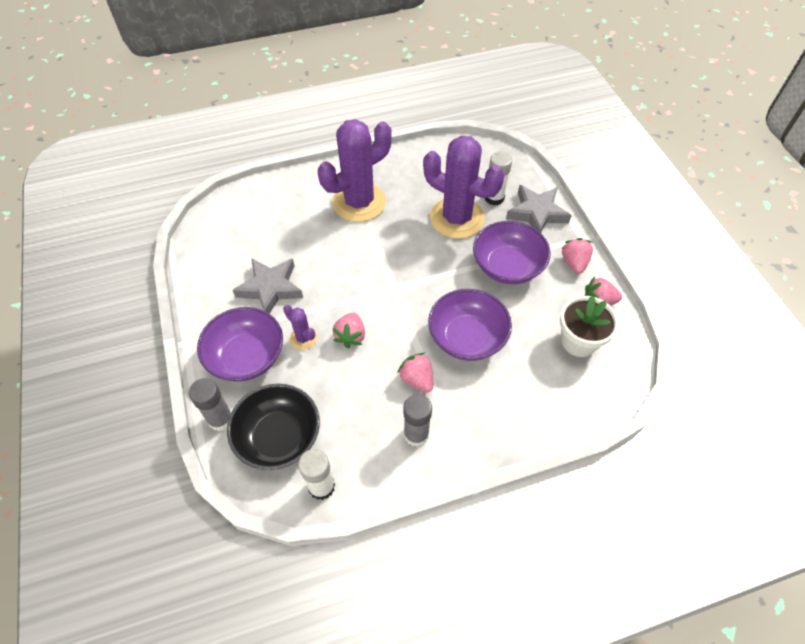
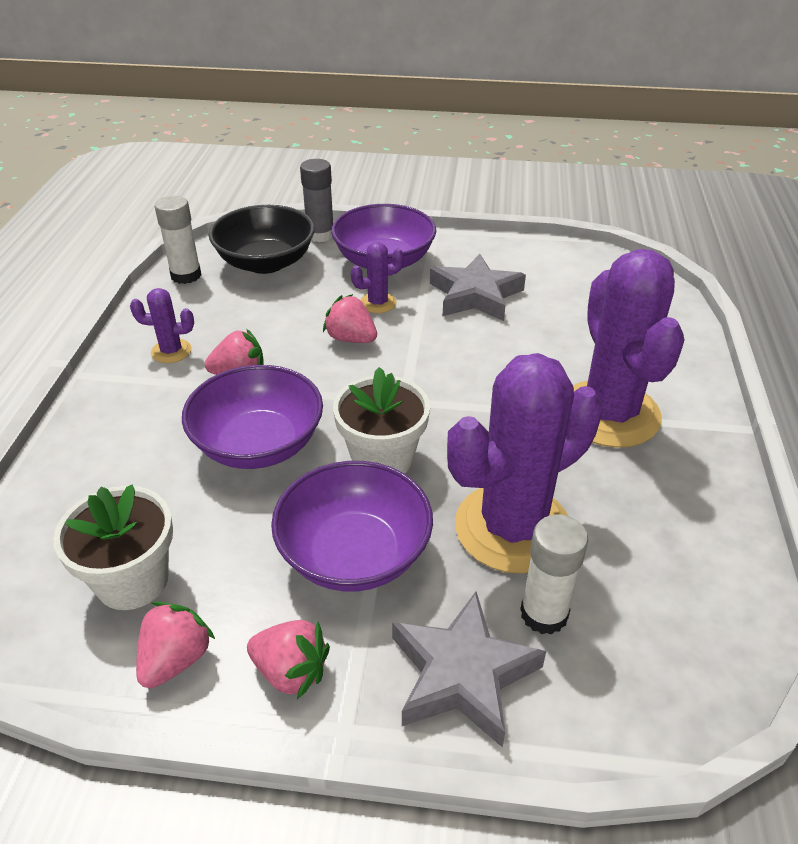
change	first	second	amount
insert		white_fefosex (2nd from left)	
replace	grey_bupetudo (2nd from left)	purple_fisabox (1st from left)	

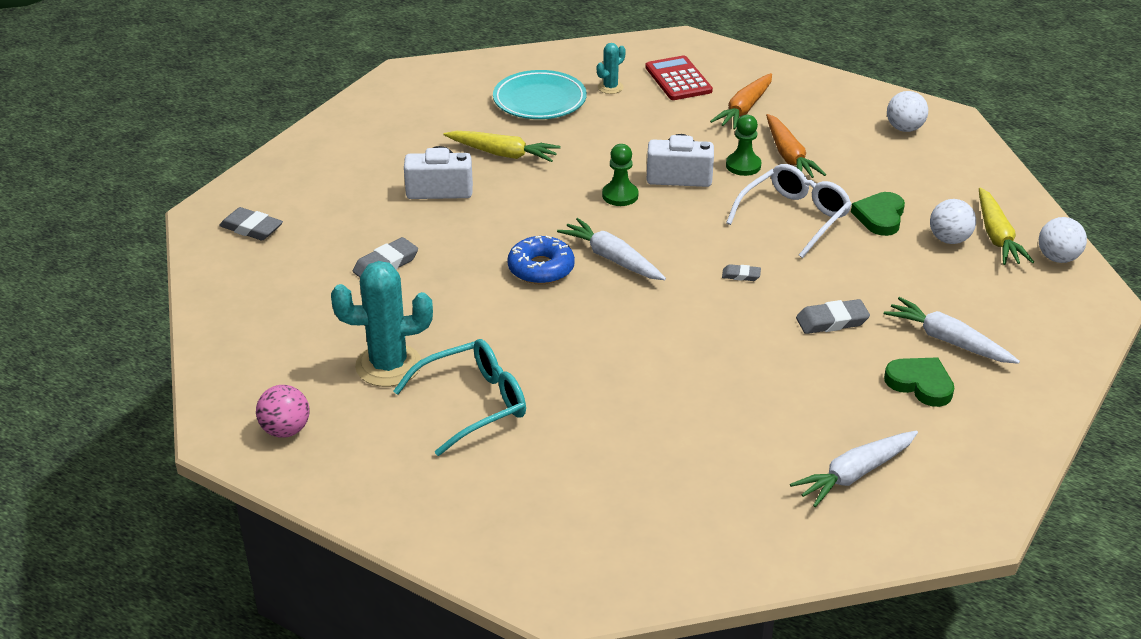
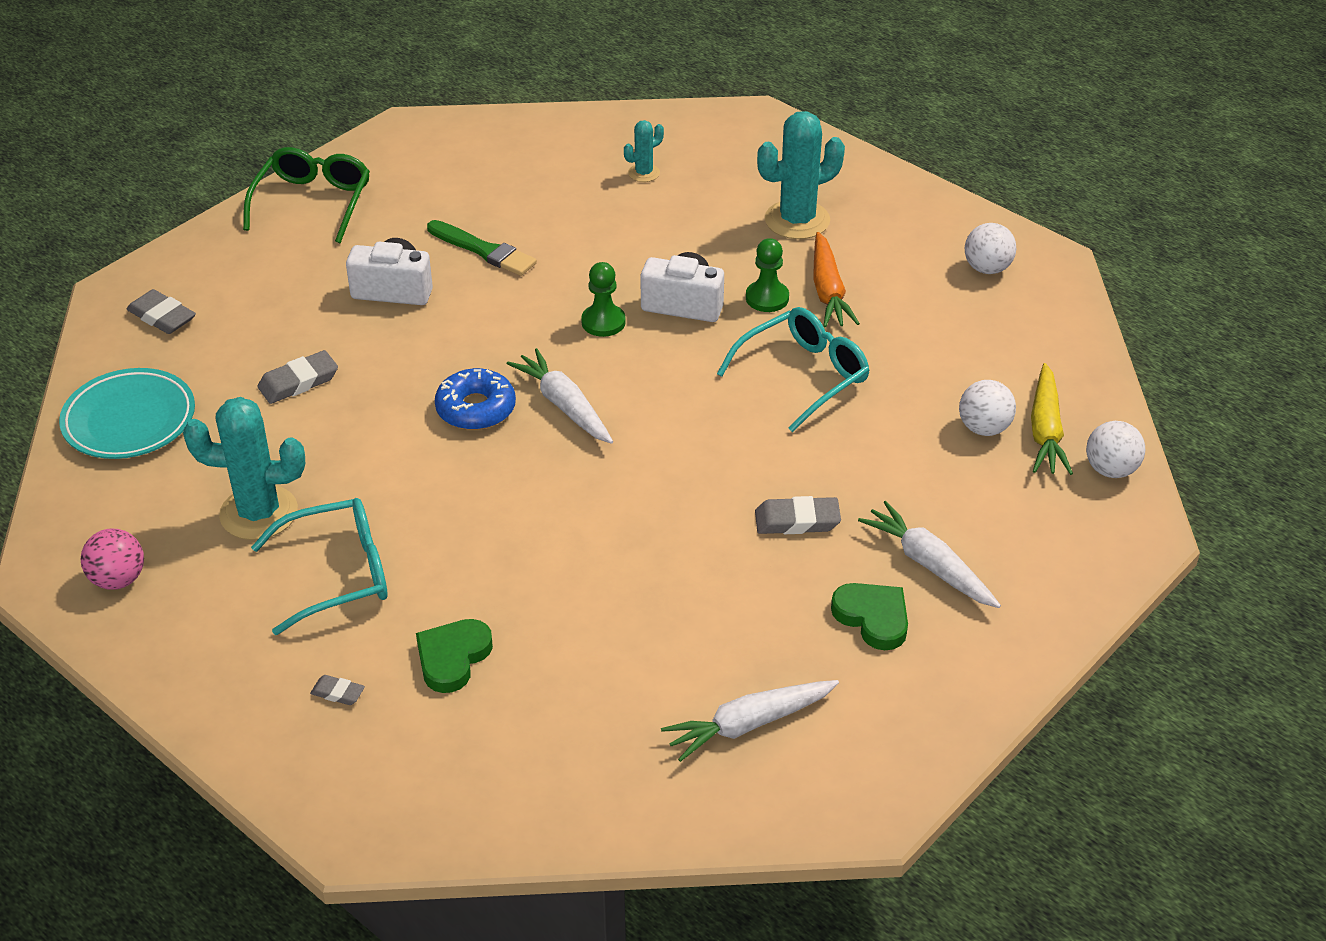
change	first	second	amount
delete	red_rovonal		
insert		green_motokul	
move	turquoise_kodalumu		
move	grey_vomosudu (3rd from left)		
move	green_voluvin (1st from left)		
replace	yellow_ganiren (1st from left)	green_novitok	
replace	orange_ganiren (1st from left)	turquoise_fisabox (3rd from left)	
recolor	white_motokul	turquoise_motokul (2nd from left)	

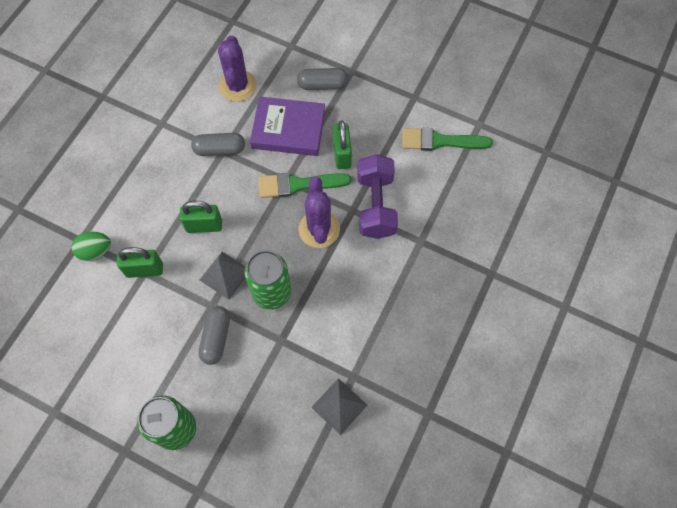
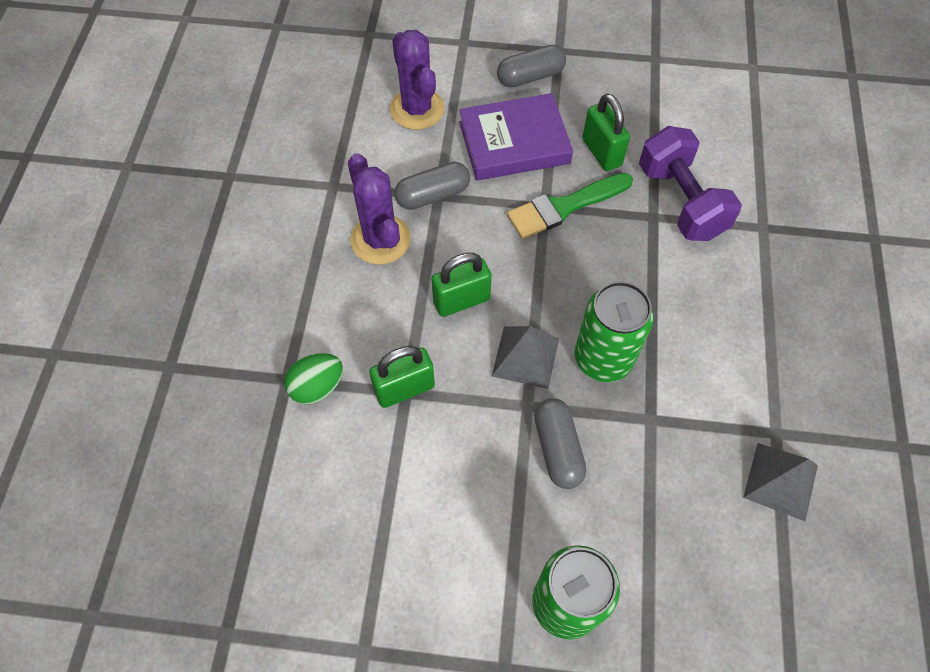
change	first	second	amount
delete	green_novitok (2nd from left)		
move	purple_fisabox (2nd from left in the first image)	purple_fisabox (1st from left)	

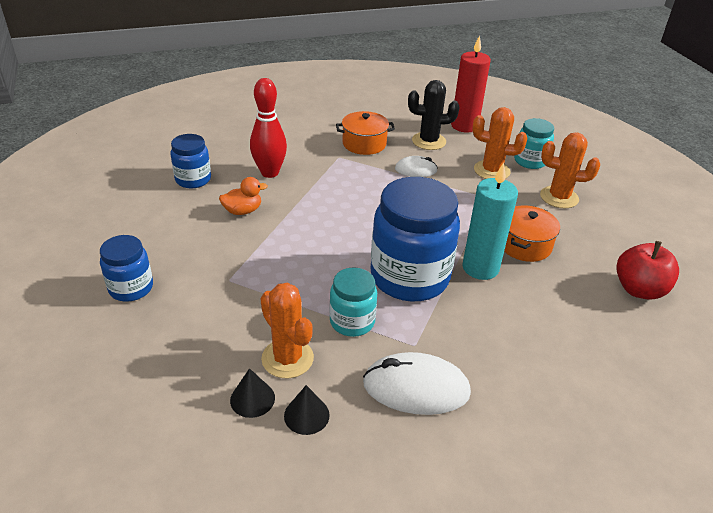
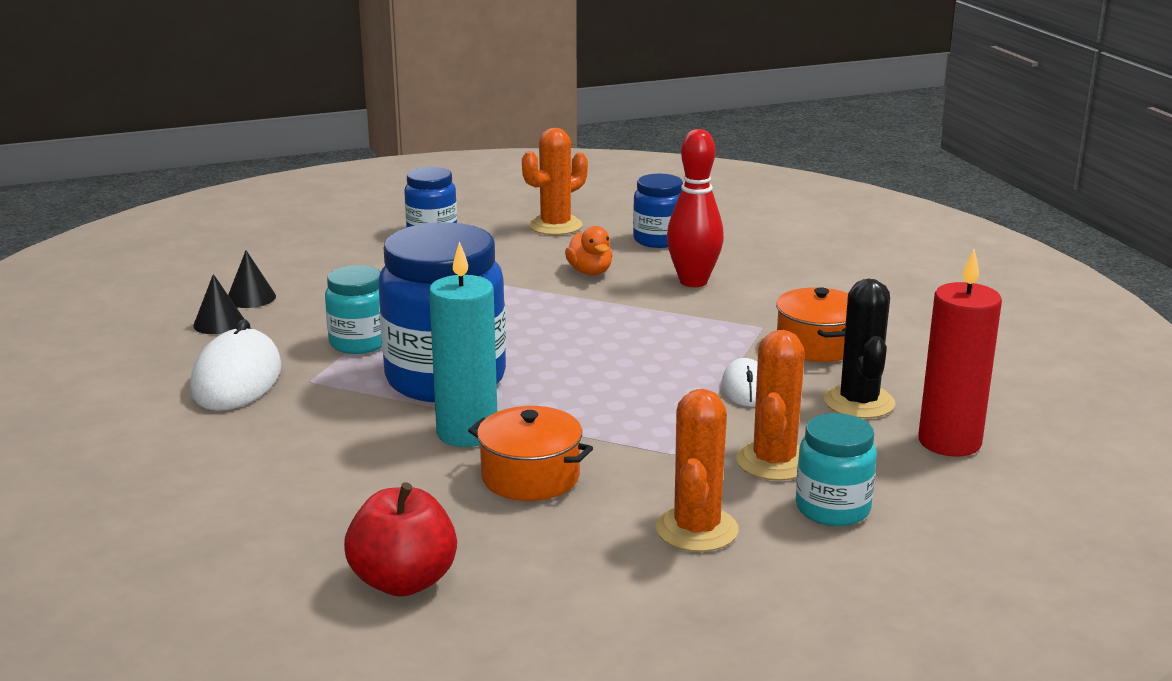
change	first	second	amount
move	orange_fisabox (1st from left)		

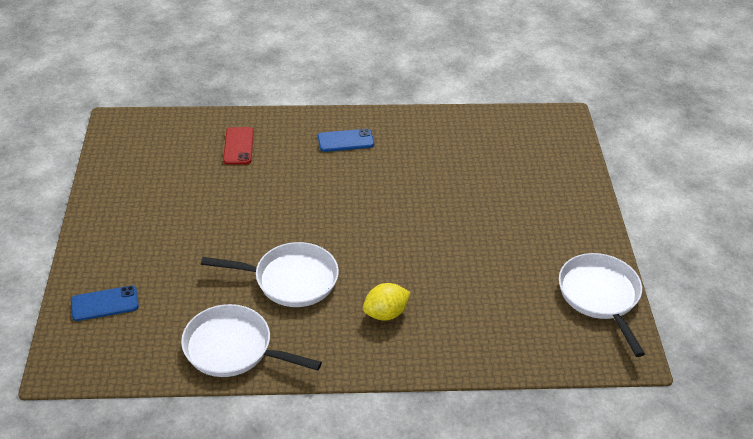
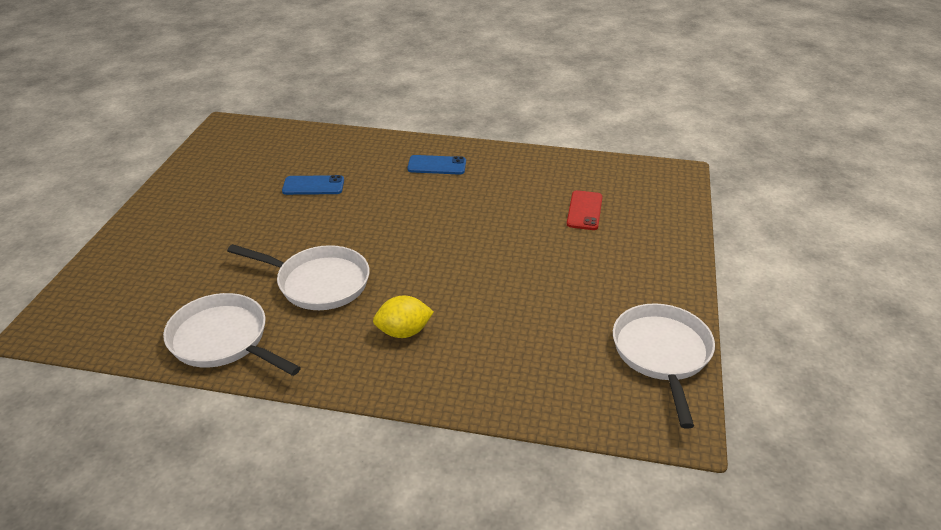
change	first	second	amount
move	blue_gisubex (1st from left)		
move	red_gisubex		

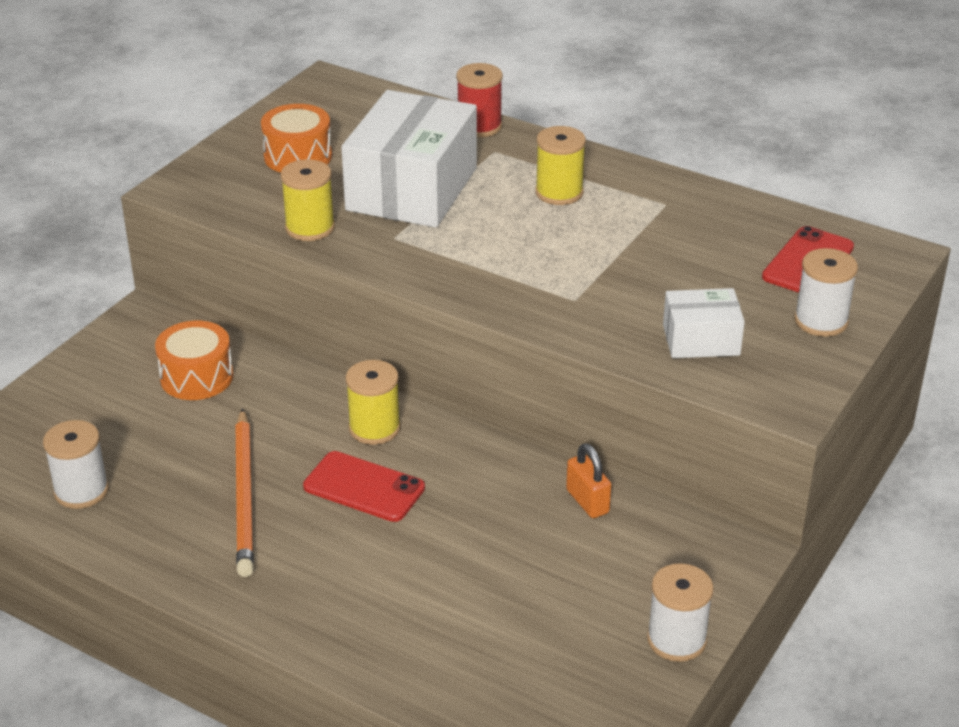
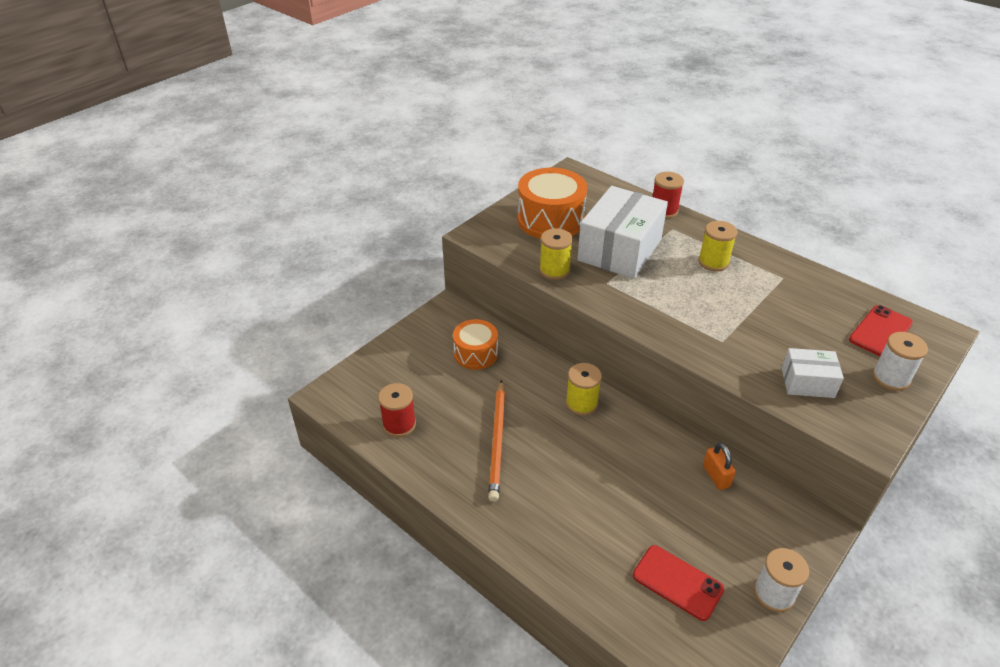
change	first	second	amount
move	red_gisubex (1st from left)		
recolor	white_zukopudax (1st from left)	red_zukopudax (1st from left)	
resize	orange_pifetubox (2nd from left)		x1.60

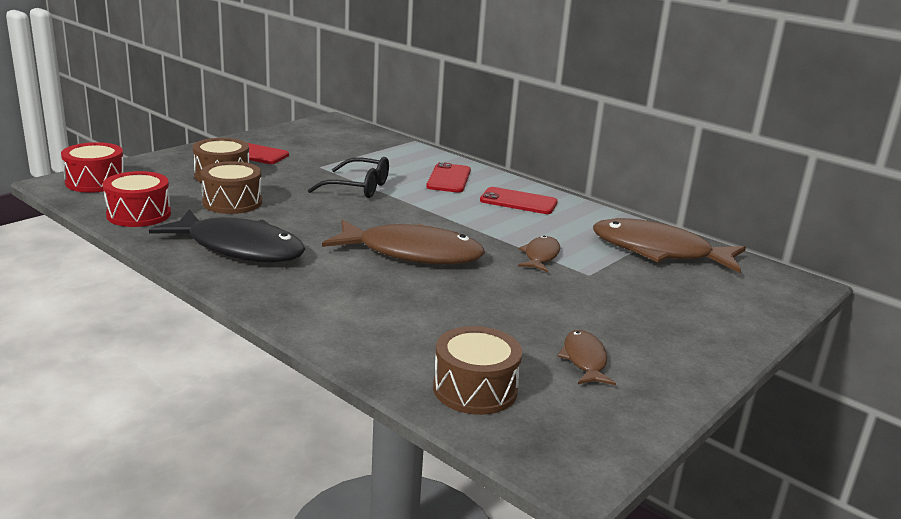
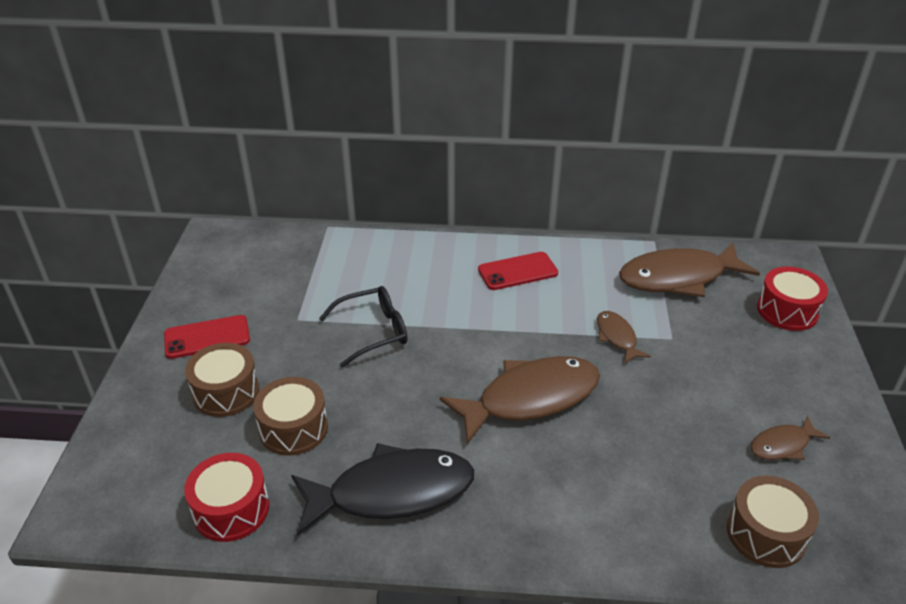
change	first	second	amount
delete	red_gisubex (2nd from left)		
move	red_pifetubox (1st from left in the first image)	red_pifetubox (2nd from left)	
rotate	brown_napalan (3rd from left in the first image)	brown_napalan (4th from left)	75 degrees counterclockwise

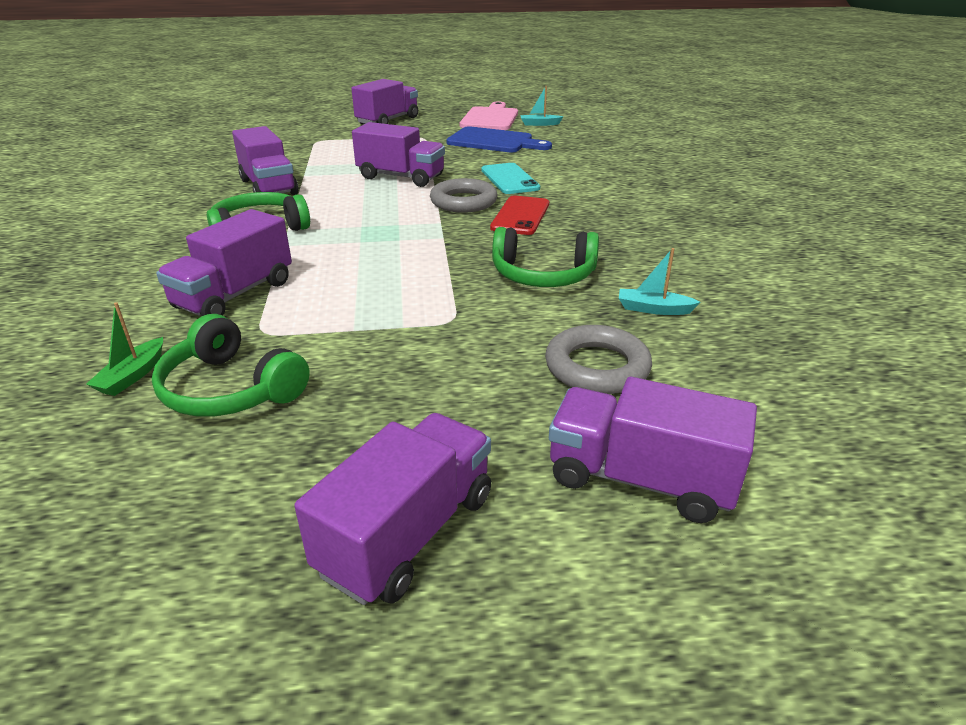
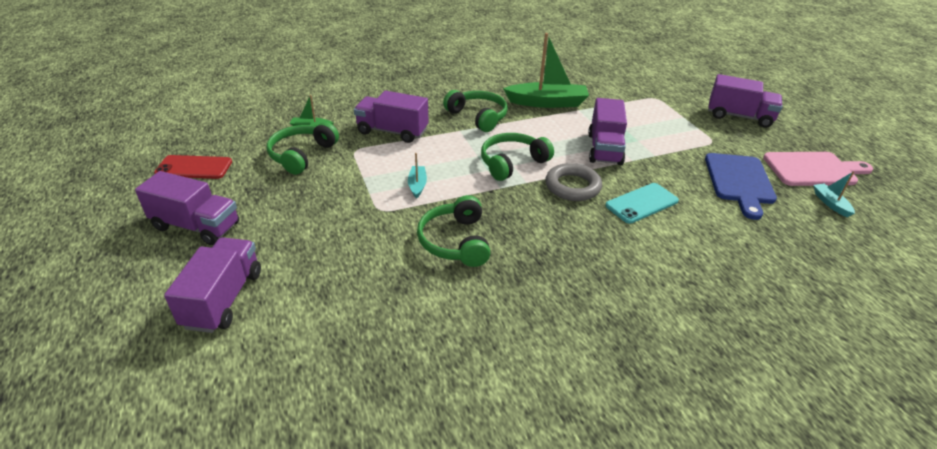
change	first	second	amount
delete	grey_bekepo (2nd from left)		
insert		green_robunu (4th from left)	
move	red_gisubex		
move	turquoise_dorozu (2nd from left in the first image)	turquoise_dorozu (1st from left)	
replace	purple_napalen (2nd from left)	green_dorozu (2nd from left)	

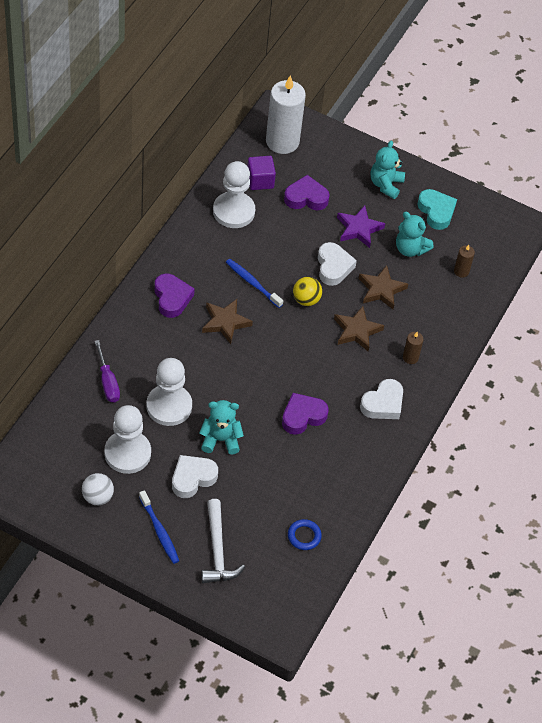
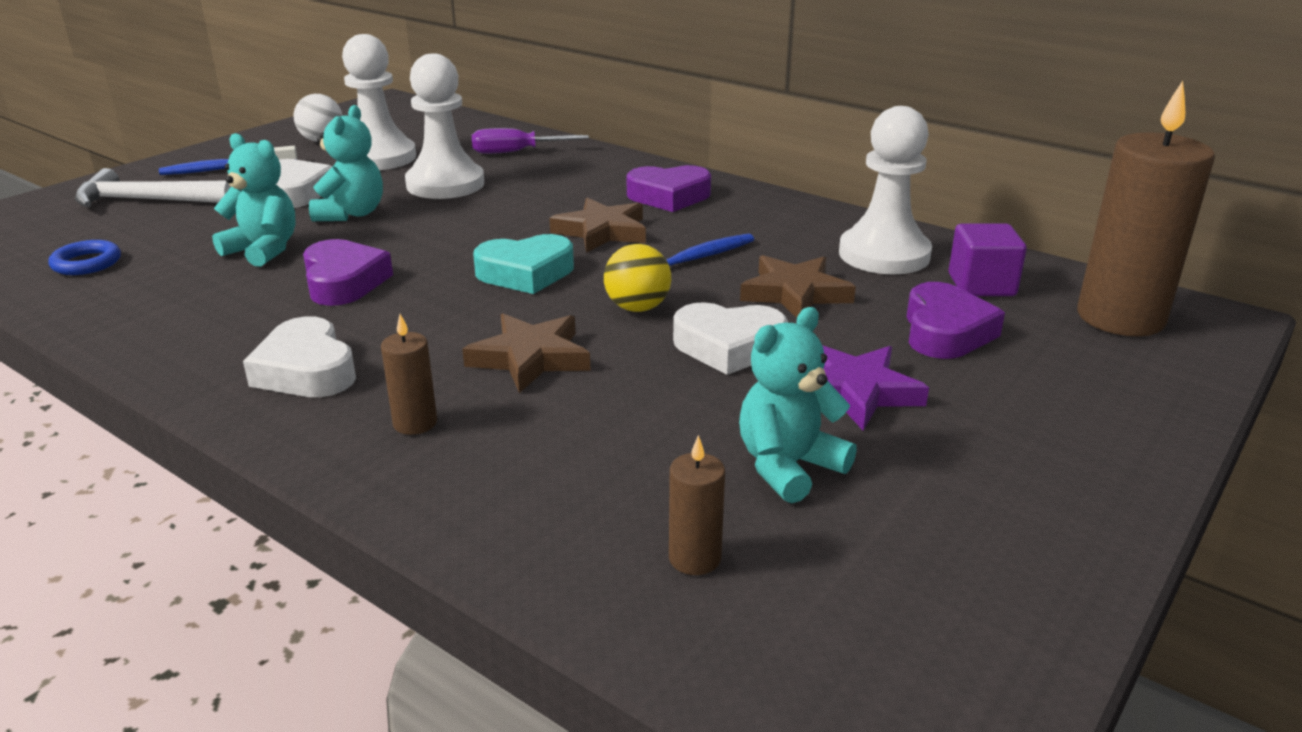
change	first	second	amount
move	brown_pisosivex (3rd from left)		
move	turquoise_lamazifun (2nd from left in the first image)	turquoise_lamazifun (1st from left)	
move	turquoise_voluvin		
recolor	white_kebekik	brown_kebekik (3rd from left)	

